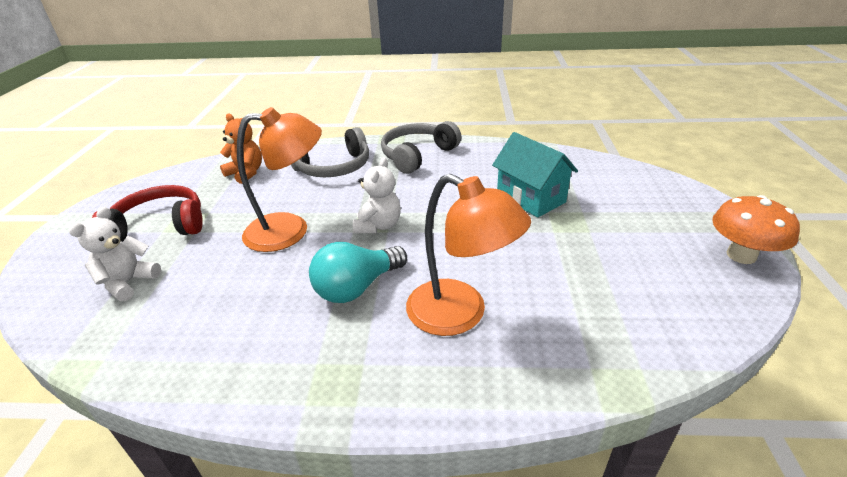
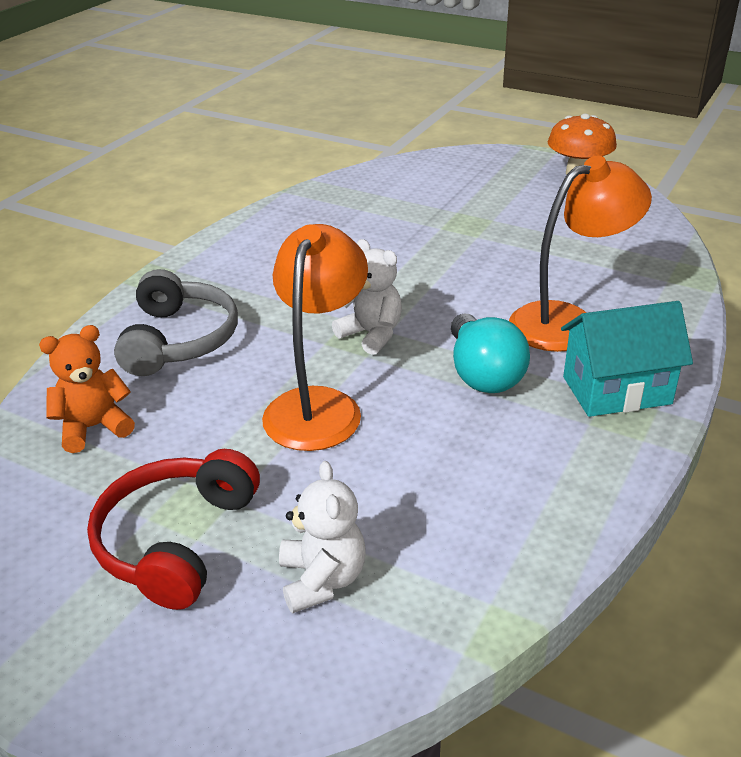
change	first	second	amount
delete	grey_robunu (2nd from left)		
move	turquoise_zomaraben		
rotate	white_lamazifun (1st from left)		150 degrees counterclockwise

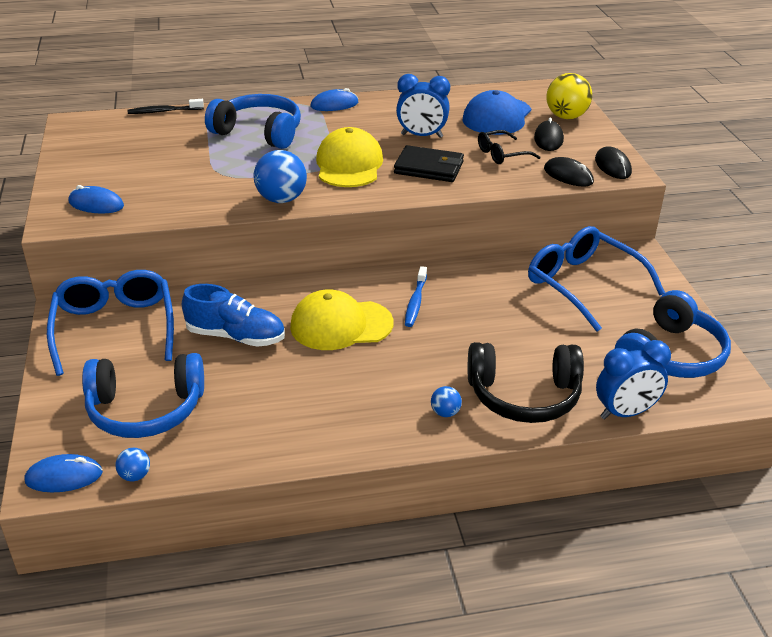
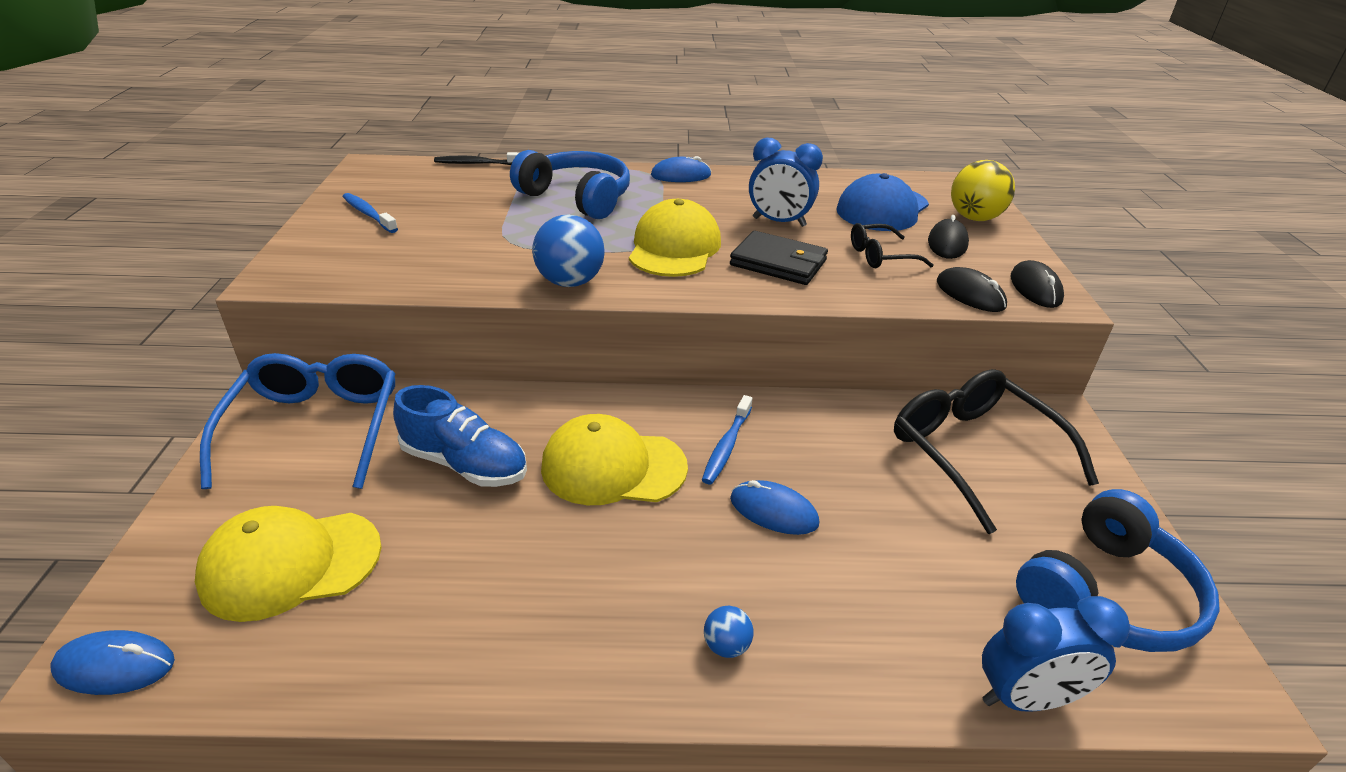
change	first	second	amount
delete	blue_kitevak (1st from left)		
delete	black_robunu		
insert		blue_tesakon (1st from left)	
move	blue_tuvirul (2nd from left in the first image)	blue_tuvirul (3rd from left)	
replace	blue_robunu (1st from left)	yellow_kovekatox (1st from left)	
recolor	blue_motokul (2nd from left)	black_motokul (2nd from left)	

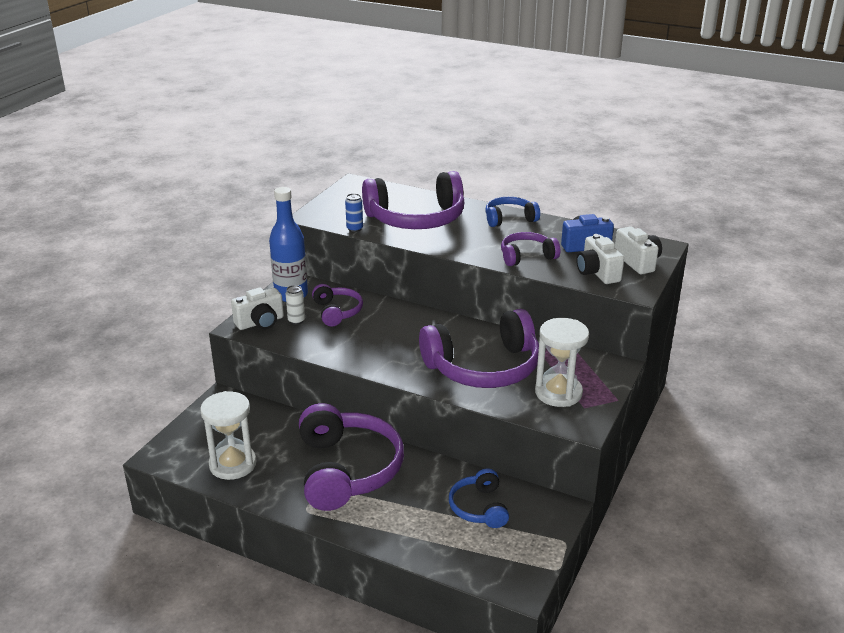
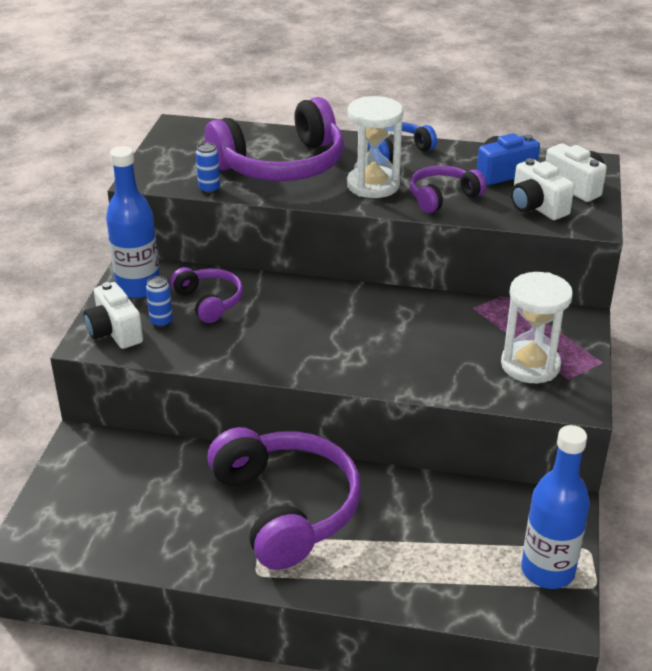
change	first	second	amount
delete	purple_robunu (4th from left)		
delete	blue_robunu (1st from left)		
insert		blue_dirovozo (2nd from left)	
move	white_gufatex (1st from left)		
recolor	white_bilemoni	blue_bilemoni (1st from left)	
rotate	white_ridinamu (1st from left)		105 degrees clockwise

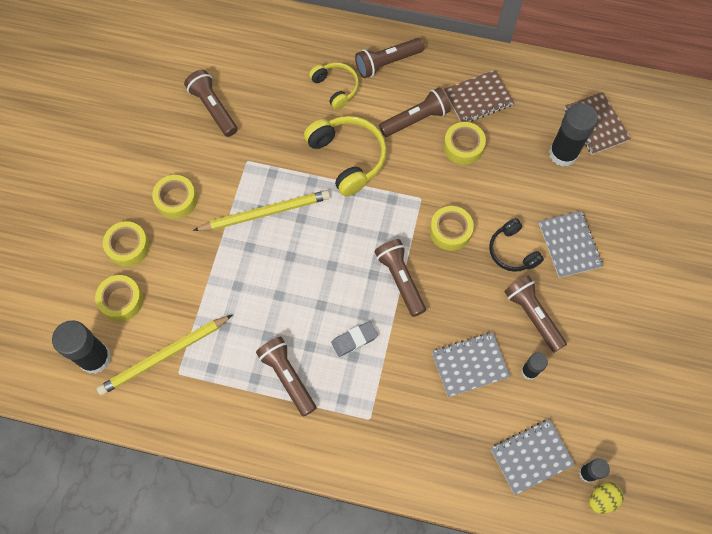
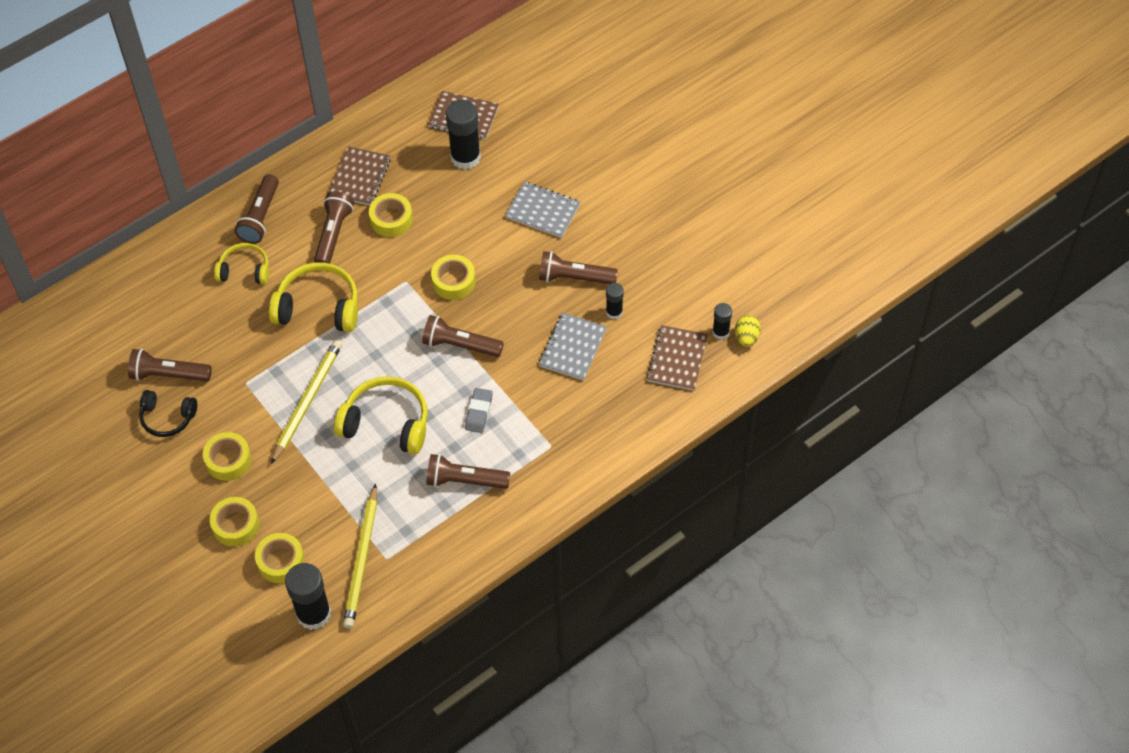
change	first	second	amount
insert		yellow_robunu (3rd from left)	
move	black_robunu		
recolor	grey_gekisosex (2nd from left)	brown_gekisosex (3rd from left)	

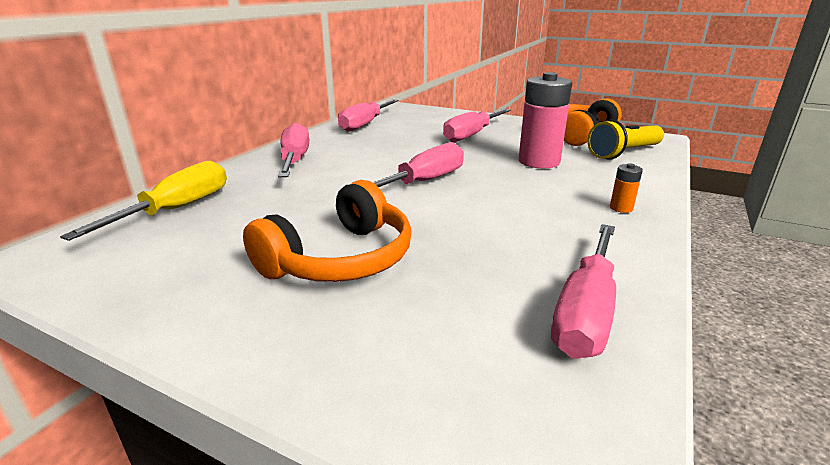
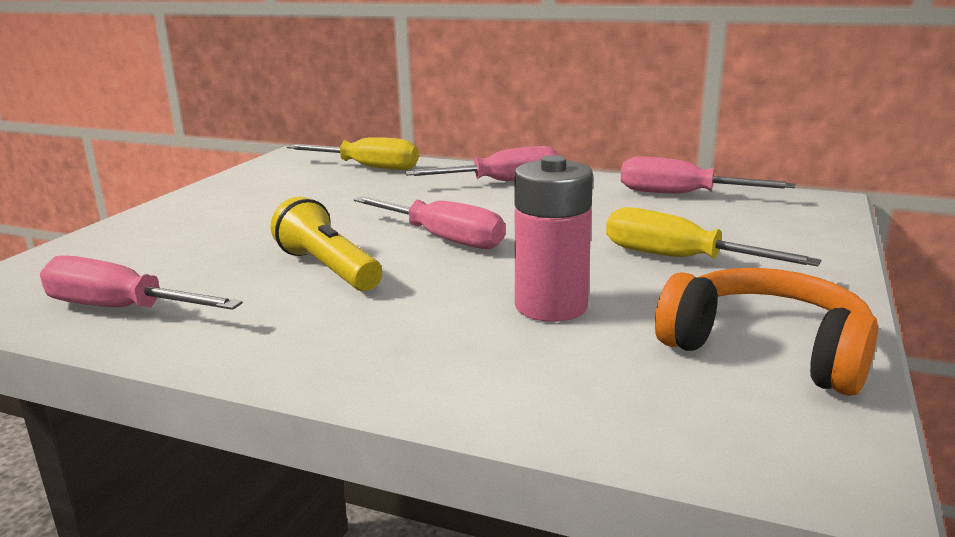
change	first	second	amount
delete	orange_robunu (1st from left)		
delete	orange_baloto		
move	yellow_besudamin		
recolor	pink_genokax (4th from left)	yellow_genokax (2nd from left)	

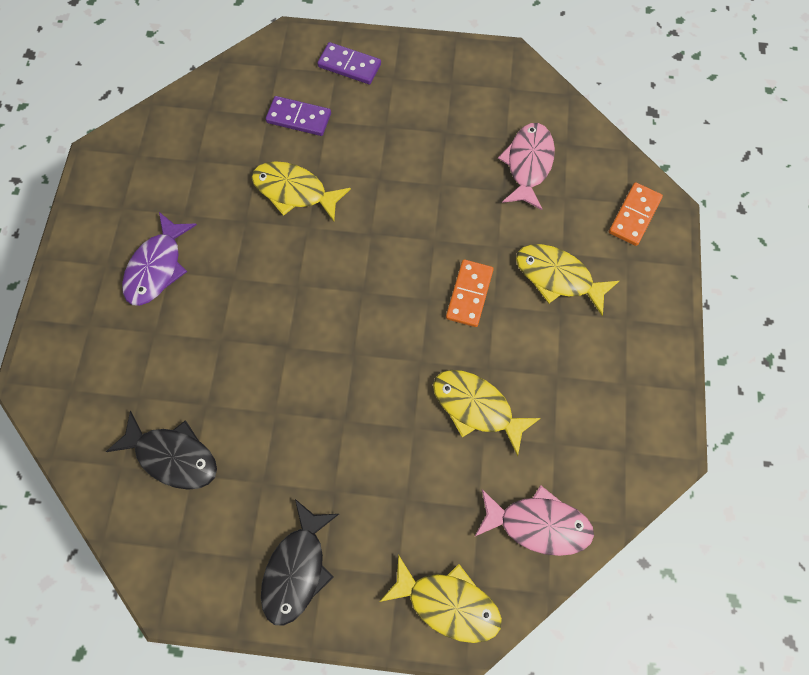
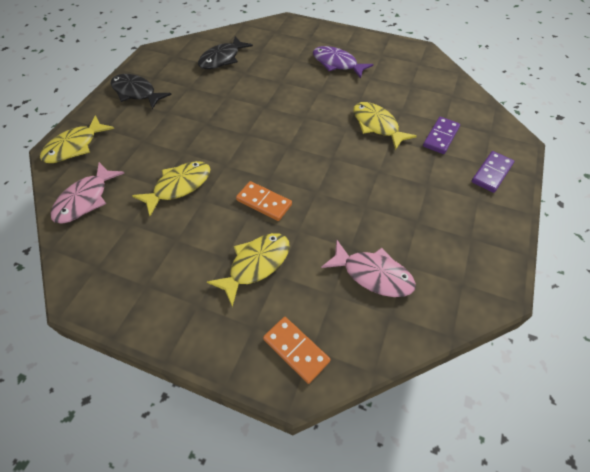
change	first	second	amount
rotate	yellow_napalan (1st from left in the first image)	yellow_napalan (4th from left)	75 degrees counterclockwise

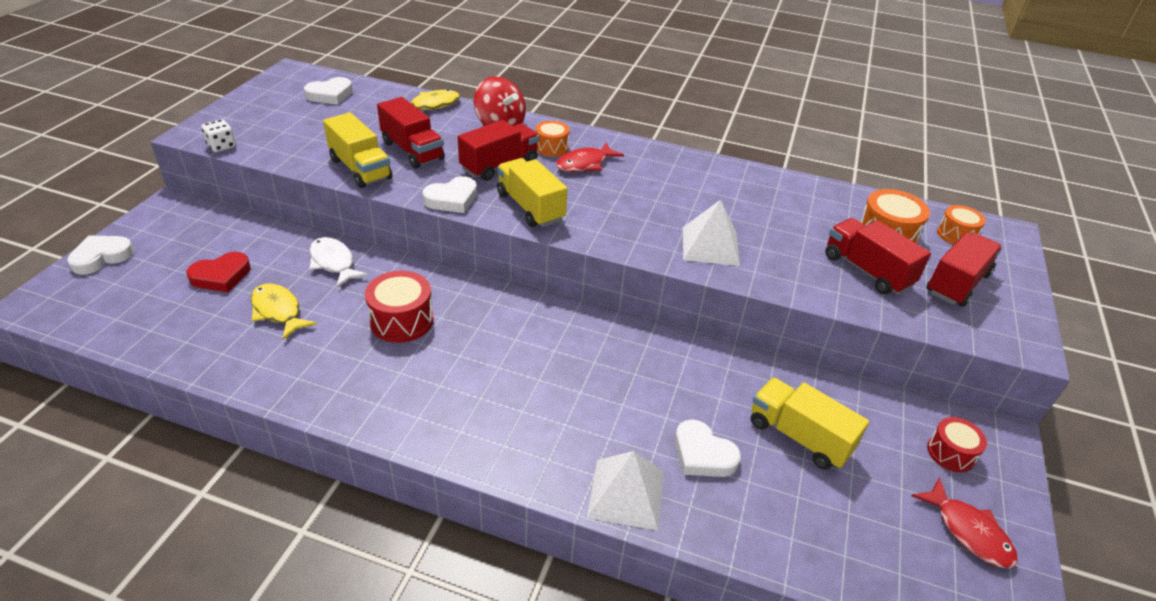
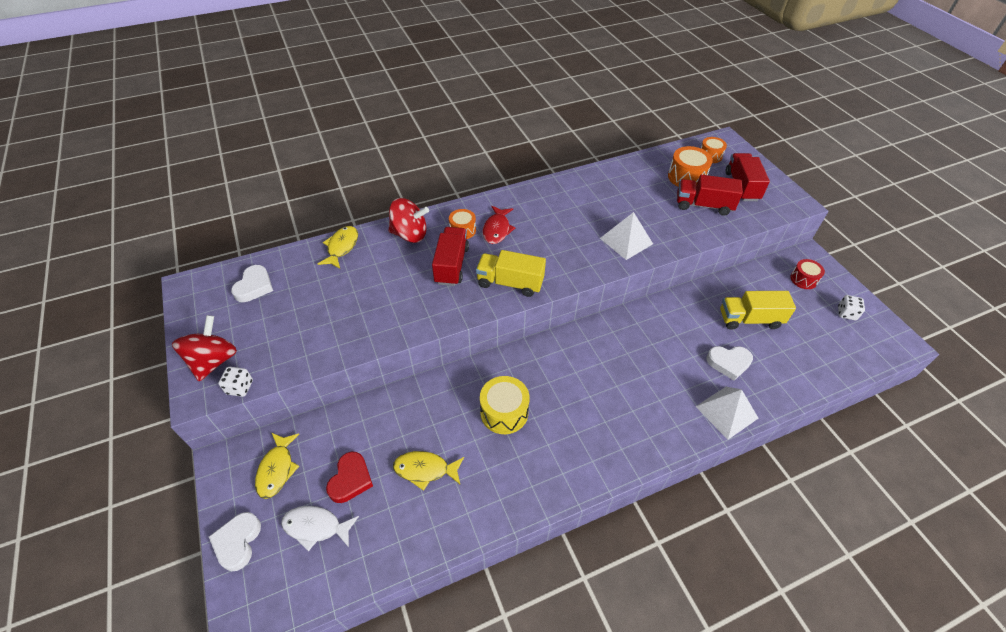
change	first	second	amount
delete	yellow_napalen (1st from left)		
delete	red_napalen (1st from left)		
delete	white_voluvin (3rd from left)		
insert		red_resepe (1st from left)	
insert		yellow_napalan (1st from left)	
move	white_napalan		
replace	red_napalan (2nd from left)	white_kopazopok (2nd from left)	
recolor	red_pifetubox (1st from left)	yellow_pifetubox	

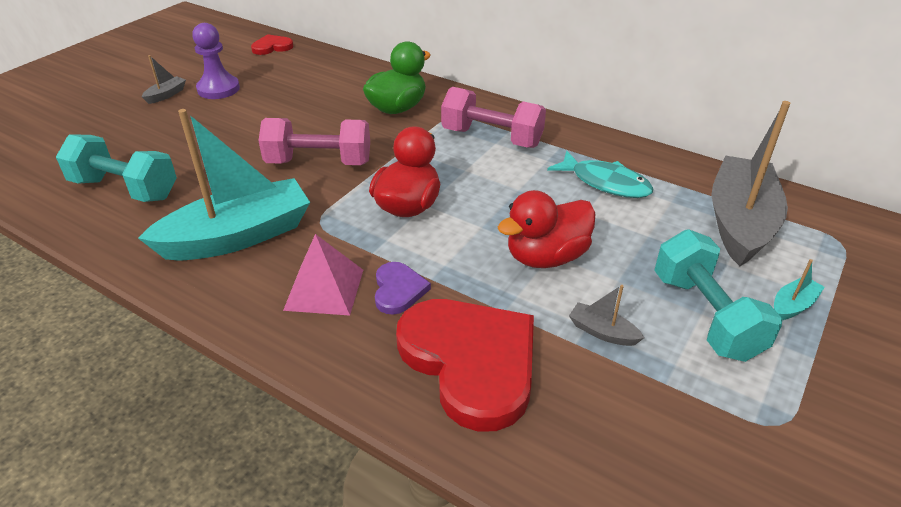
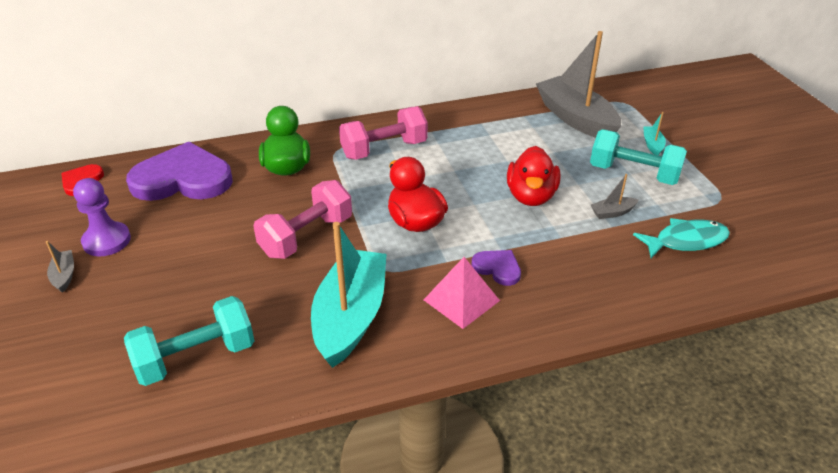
change	first	second	amount
delete	red_voluvin (2nd from left)		
insert		purple_voluvin (1st from left)	
move	turquoise_napalan		

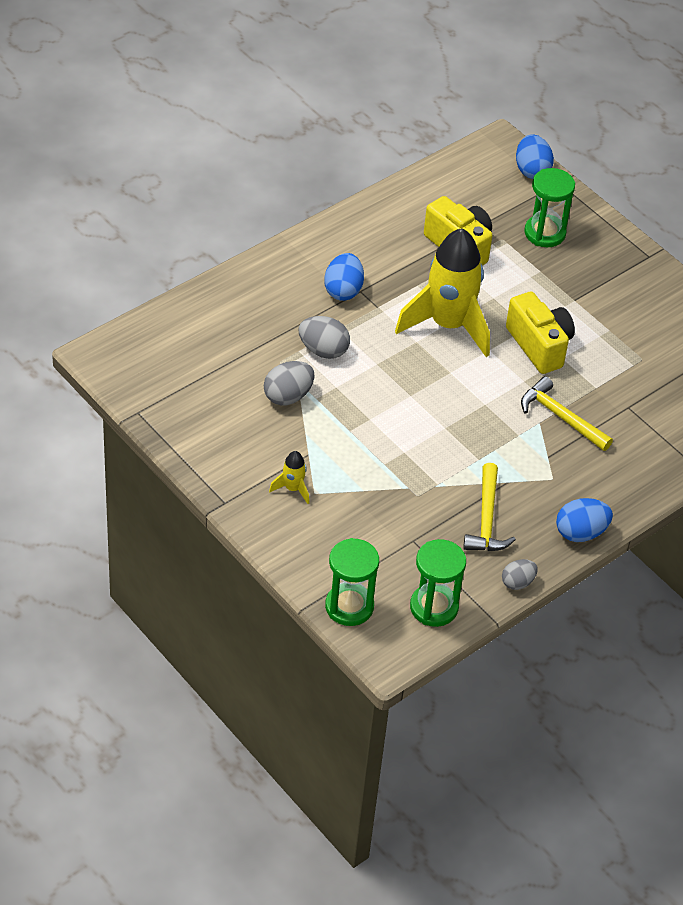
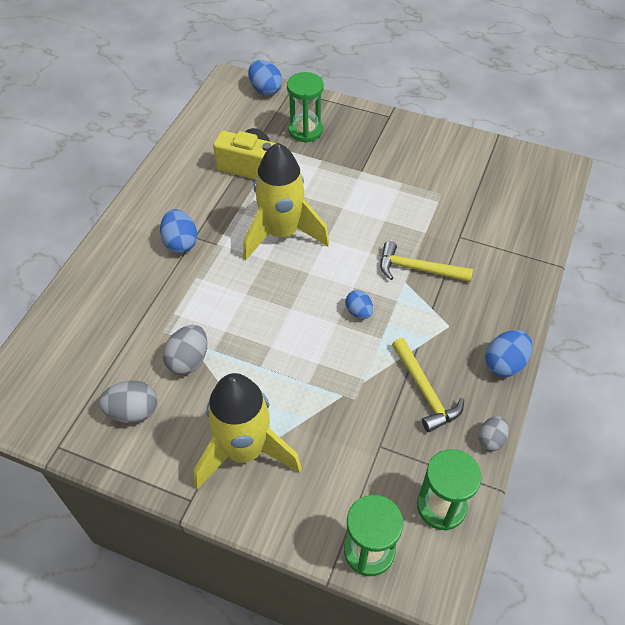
change	first	second	amount
delete	yellow_ridinamu (2nd from left)		
insert		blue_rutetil (3rd from left)	
move	grey_rutetil (2nd from left in the first image)	grey_rutetil (1st from left)	
resize	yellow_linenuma (1st from left)		x2.45

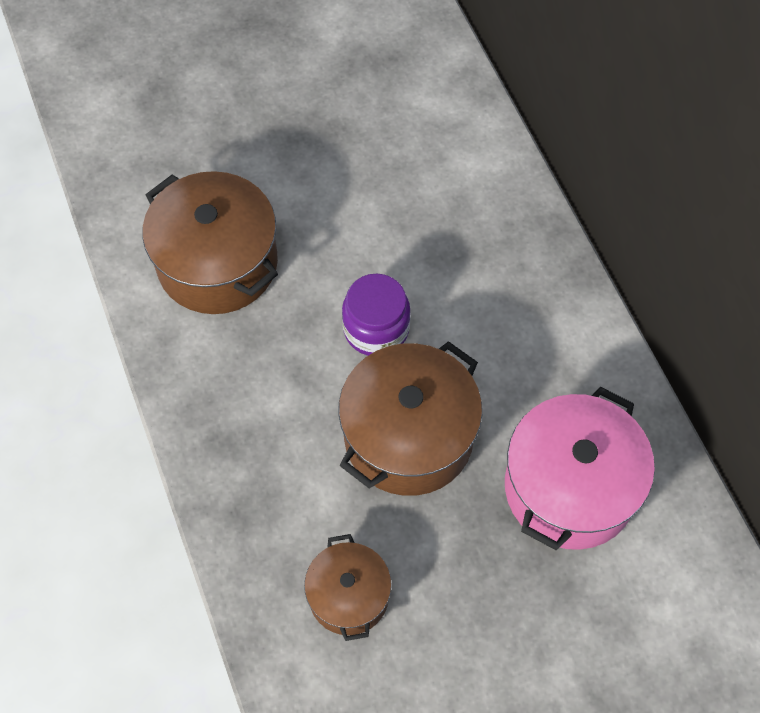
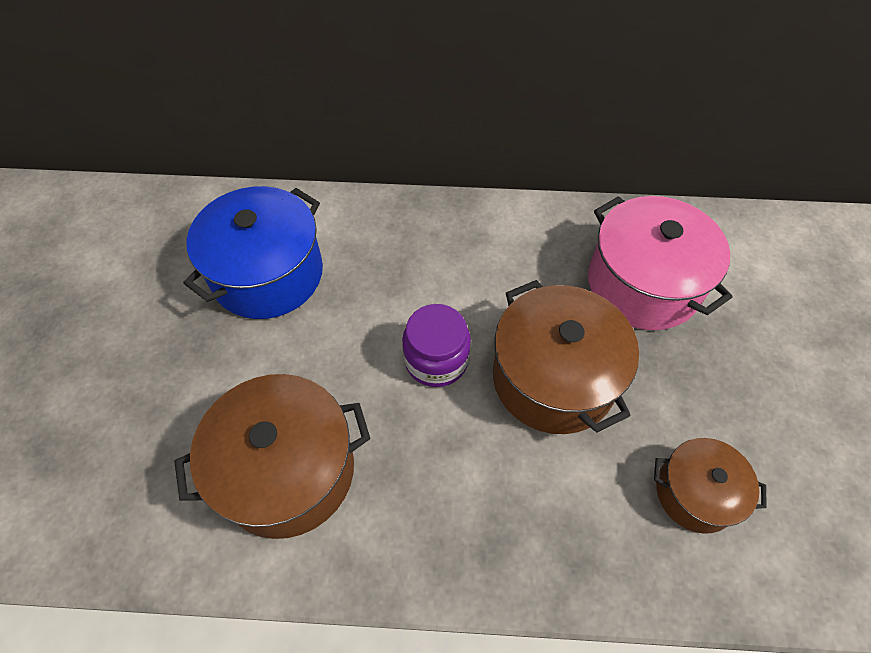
change	first	second	amount
insert		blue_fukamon	

